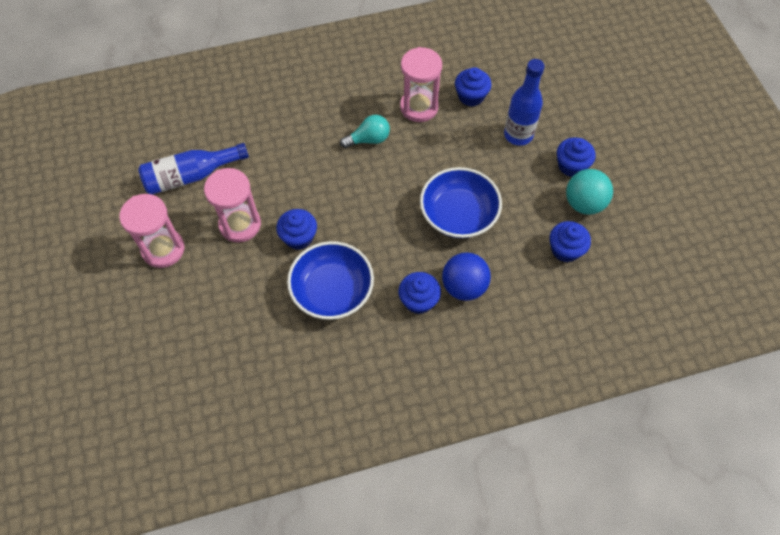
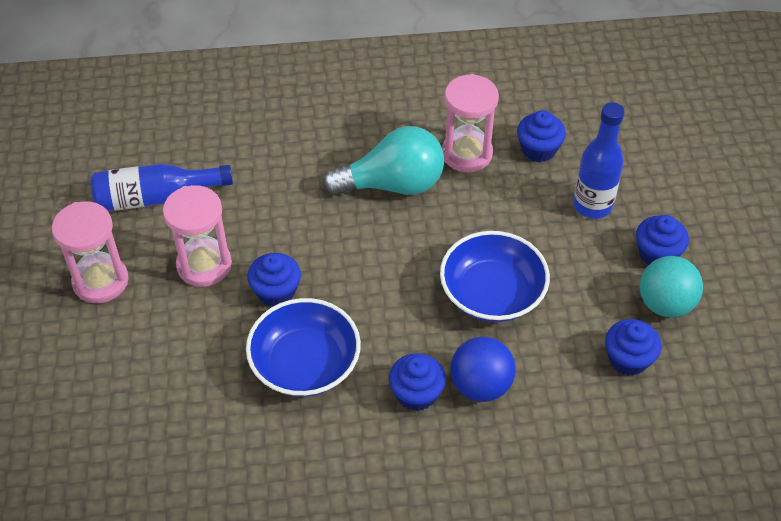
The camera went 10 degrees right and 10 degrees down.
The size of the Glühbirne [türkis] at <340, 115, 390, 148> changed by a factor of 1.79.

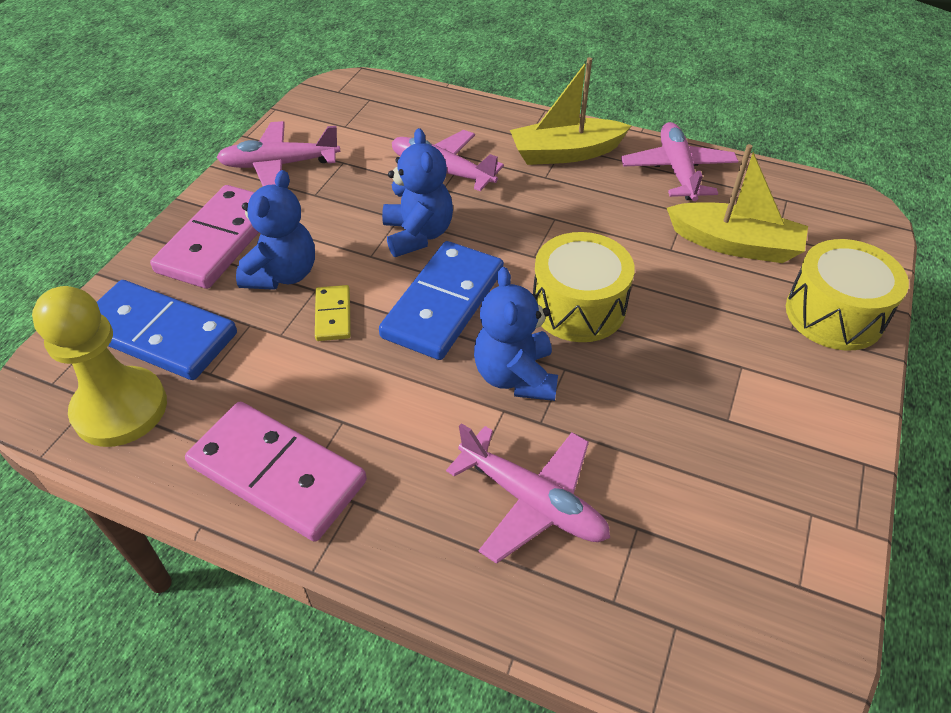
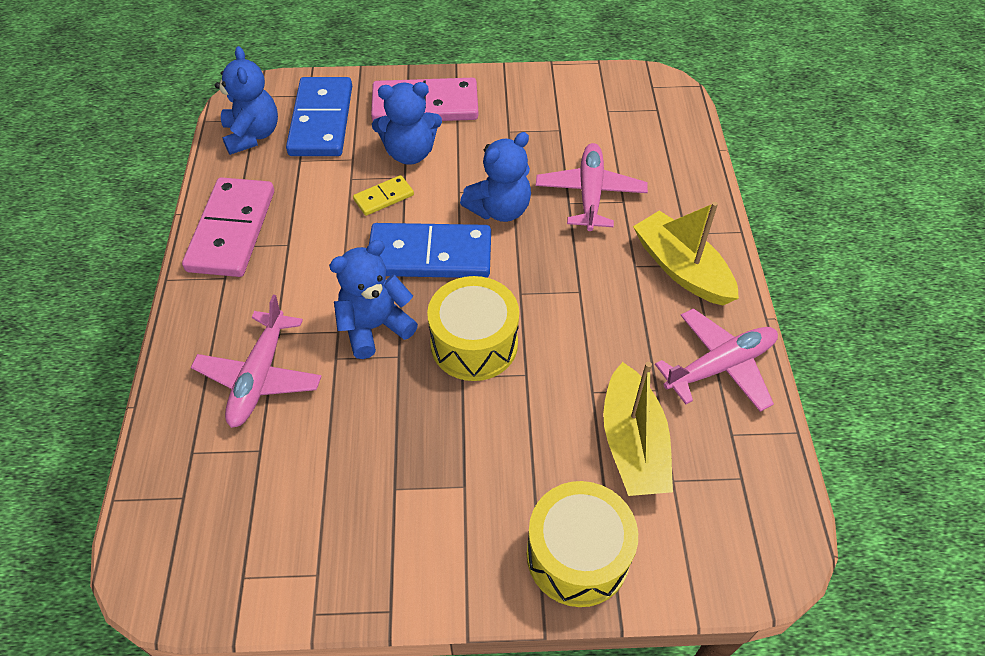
The camera went 65 degrees right and 5 degrees up.
Where the Bauer [gelb] stood at <32, 286, 167, 447>, the Teddybär [blau] came to stand at <215, 46, 278, 155>.
The second view lost the Flugzeug [rosa] at <216, 121, 340, 186>.

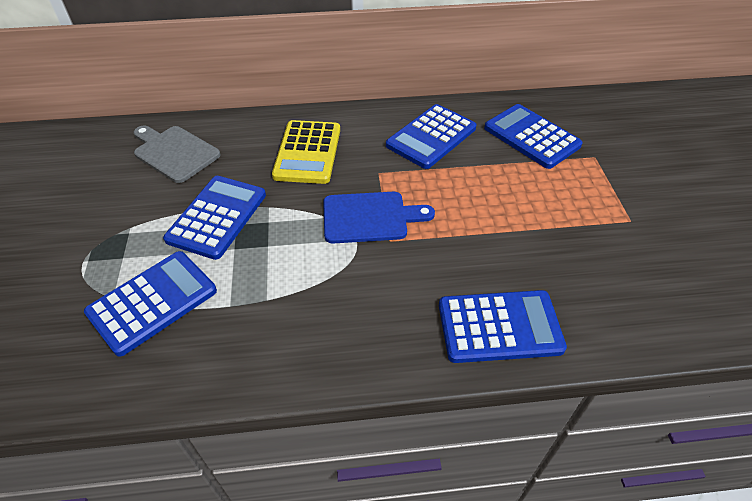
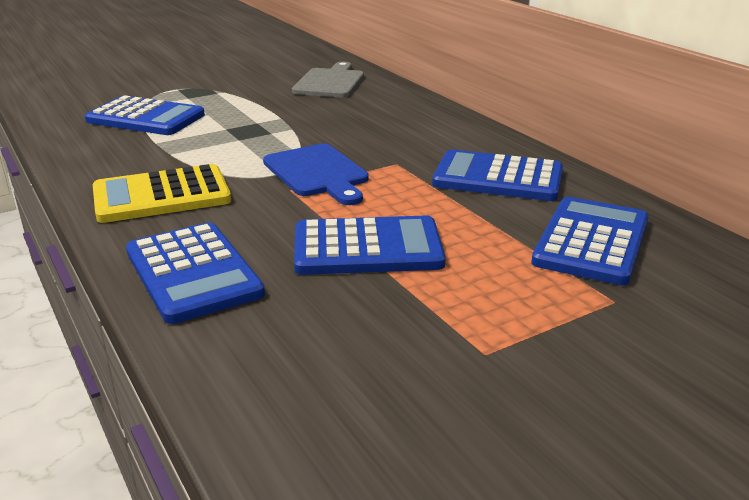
The camera went 65 degrees right and 20 degrees down.
The Taschenrechner [gelb] ended up elsewhere, having gone from <272, 120, 340, 184> to <93, 164, 231, 223>.
The Taschenrechner [blau] ended up elsewhere, having gone from <163, 176, 266, 260> to <294, 215, 446, 275>.

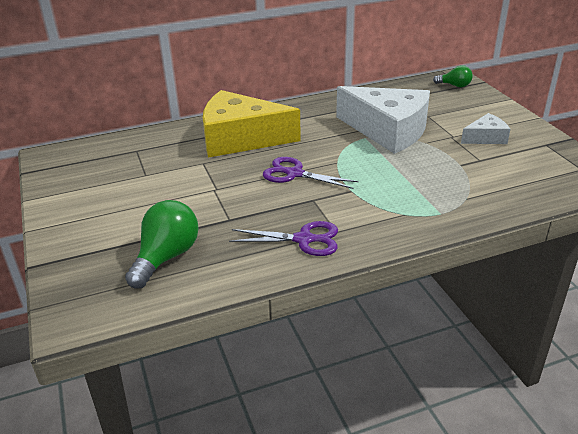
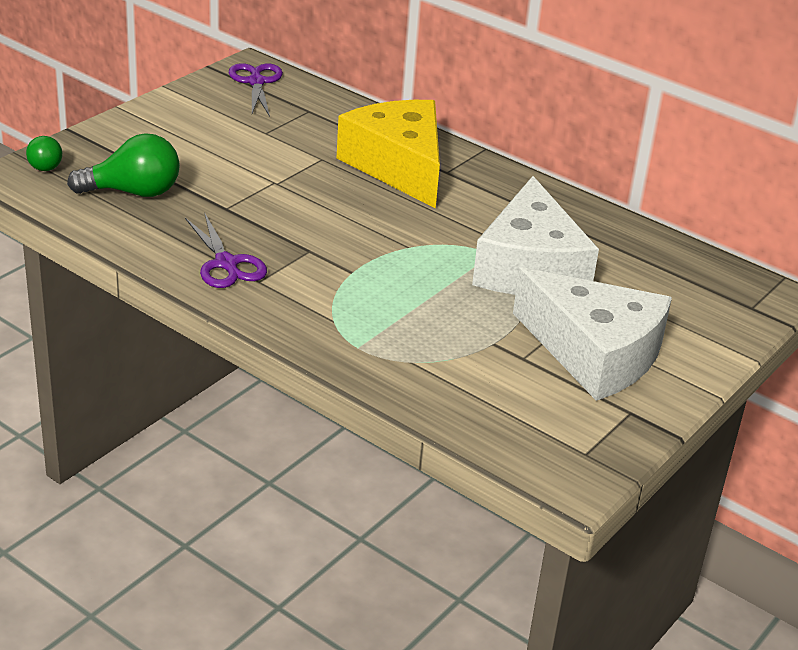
The camera went 55 degrees right and 0 degrees up.
The Glühbirne [grün] ended up elsewhere, having gone from <433, 65, 473, 87> to <26, 136, 62, 171>.
The Schere [lila] ended up elsewhere, having gone from <263, 157, 358, 189> to <229, 63, 283, 117>.
The size of the Käse [weiß] at <461, 113, 510, 144> changed by a factor of 2.10.

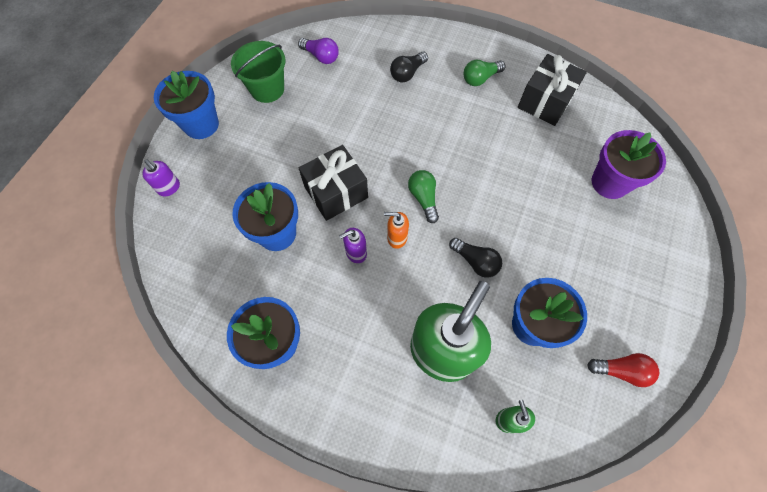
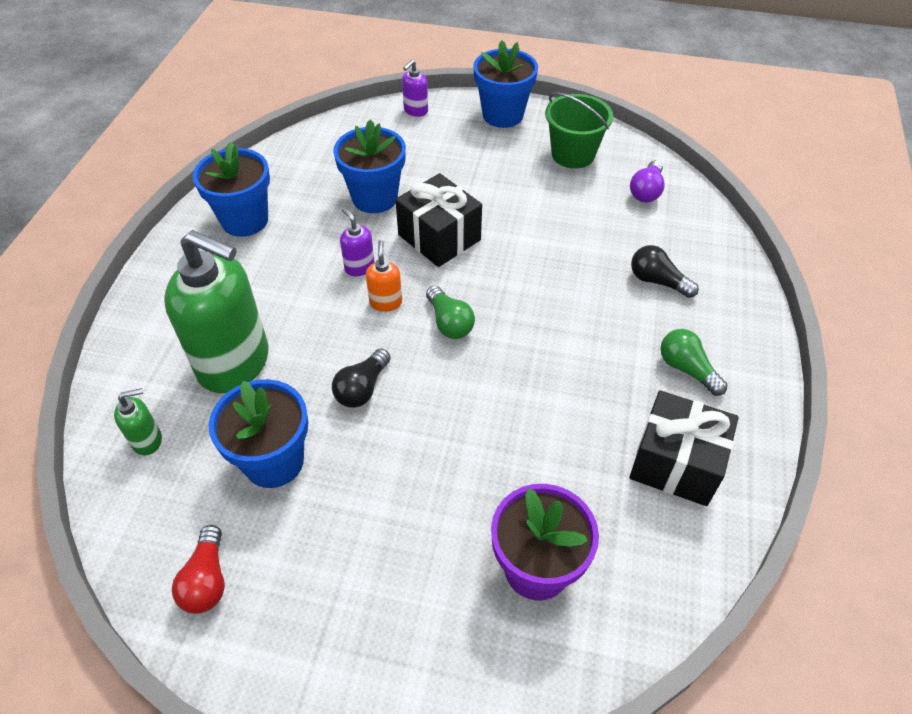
The camera went 80 degrees right and 15 degrees down.
The Glühbirne [grün] at <408, 170, 439, 223> ended up facing another way, 90 degrees clockwise from before.

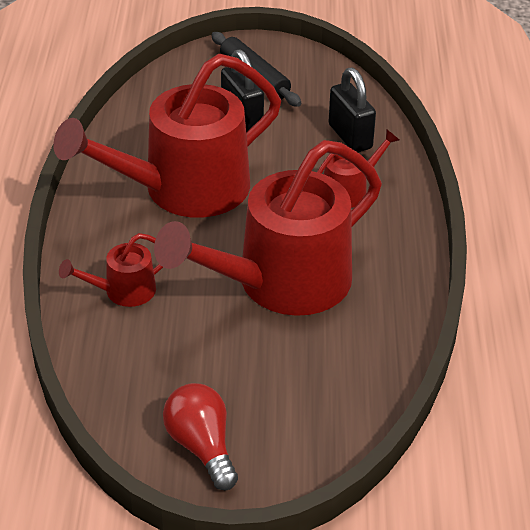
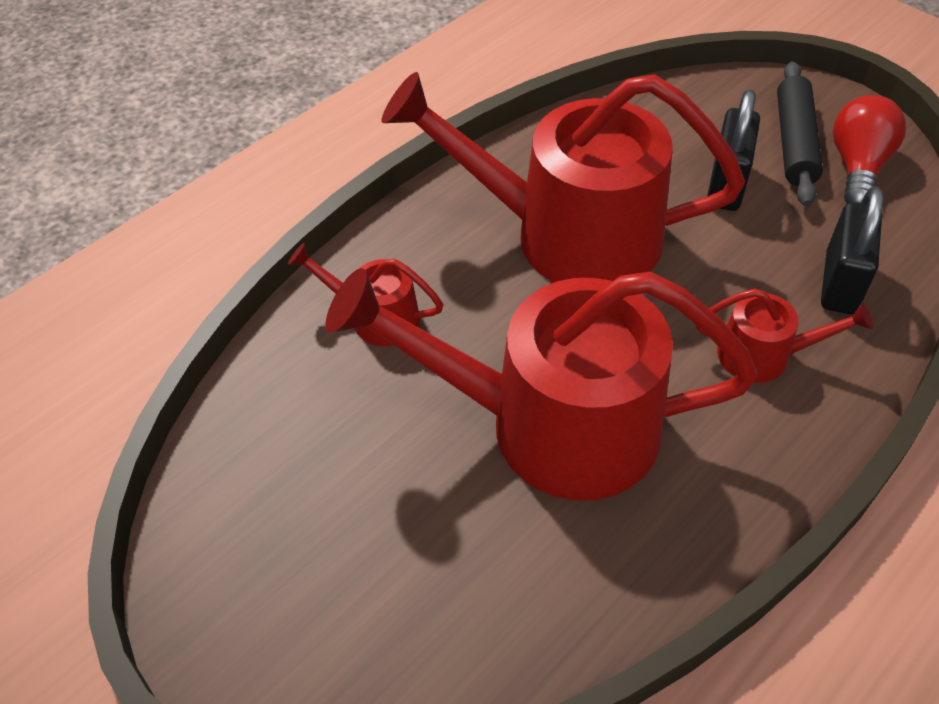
The camera went 45 degrees right and 10 degrees up.
The Glühbirne [rot] ended up elsewhere, having gone from <163, 383, 238, 490> to <833, 95, 906, 203>.

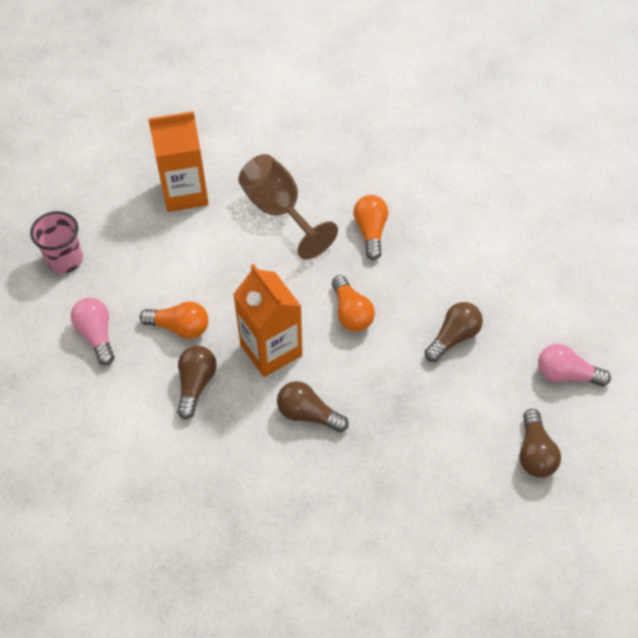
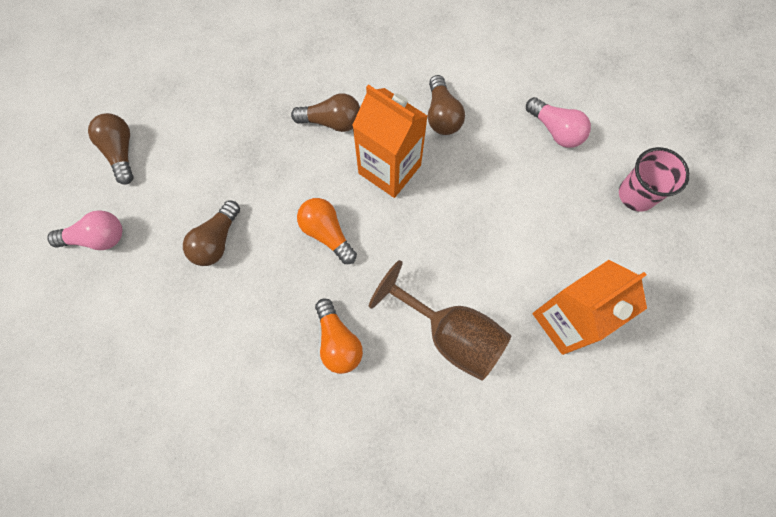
The camera went 160 degrees right and 15 degrees up.
The second view lost the Glühbirne [orange] at <140, 301, 208, 339>.

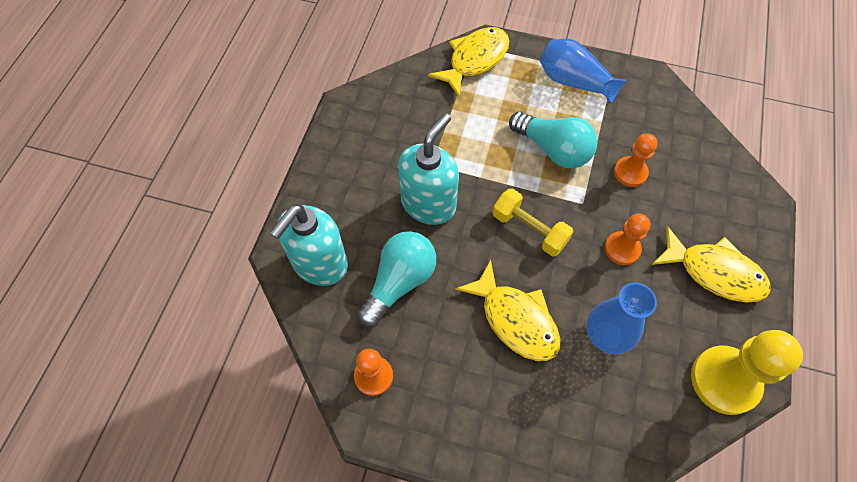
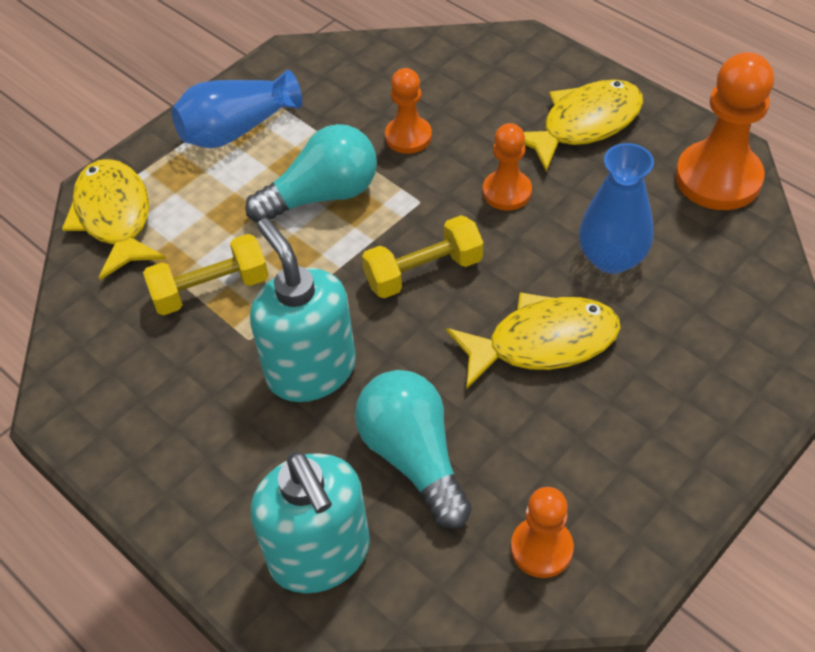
The camera went 60 degrees left and 10 degrees down.
The second view gained the Hantel [gelb] at <143, 234, 269, 315>.
What was the Bauer [gelb] at <691, 330, 803, 415> turned into the Bauer [orange] at <675, 52, 774, 210>.

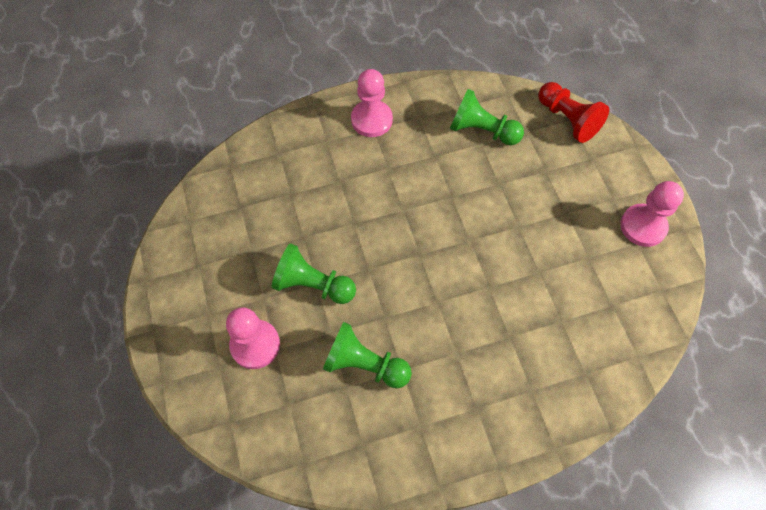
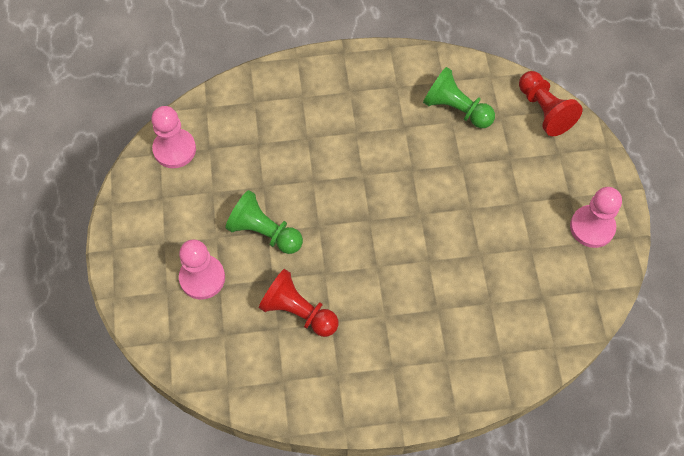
The camera went 10 degrees right and 0 degrees up.
The Bauer [rosa] ended up elsewhere, having gone from <351, 69, 393, 137> to <151, 106, 196, 168>.
What was the Bauer [grün] at <323, 322, 412, 388> turned into the Bauer [rot] at <259, 269, 338, 337>.

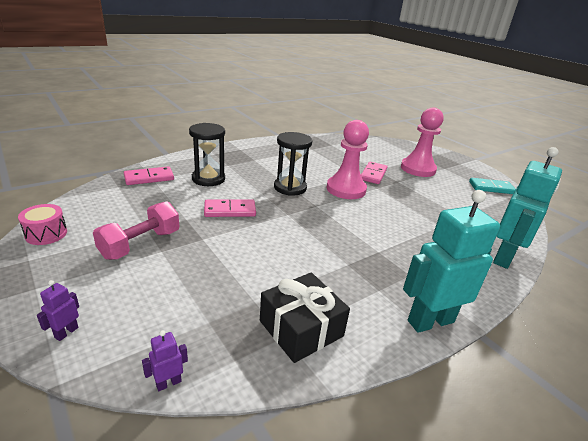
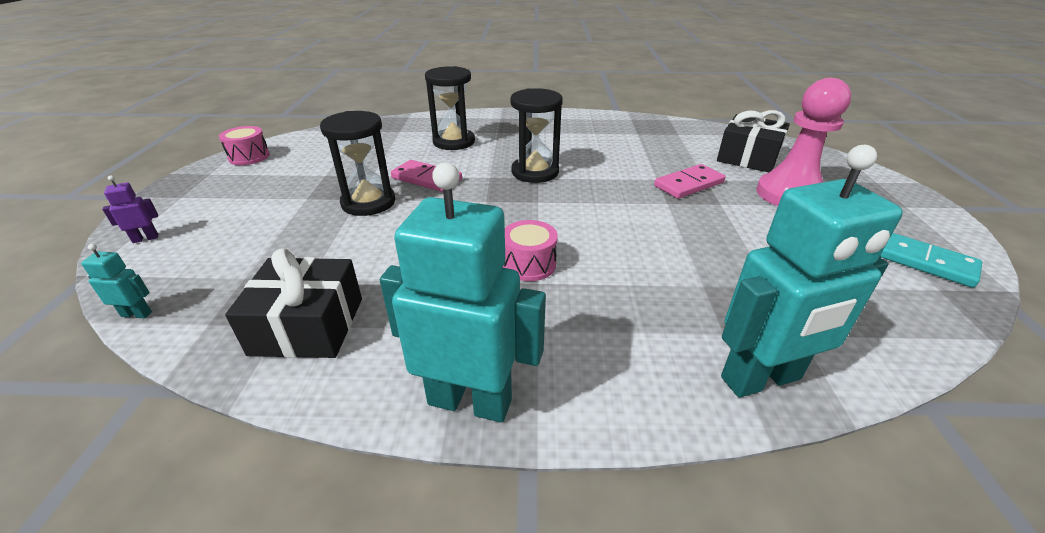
The camera went 40 degrees right and 5 degrees up.
What was the Roboter [lila] at <142, 330, 188, 391> turned into the Roboter [türkis] at <81, 244, 152, 318>.
The second view gained the Sanduhr [schwarz] at <320, 111, 395, 216>.
The second view gained the Trommel [rosa] at <503, 220, 558, 281>.
The second view gained the Geschenk [schwarz] at <717, 110, 790, 173>.
The second view lost the Hantel [rosa] at <93, 201, 180, 260>.
The second view lost the Dominostein [rosa] at <124, 166, 174, 185>.
The second view lost the Bauer [rosa] at <326, 120, 369, 199>.

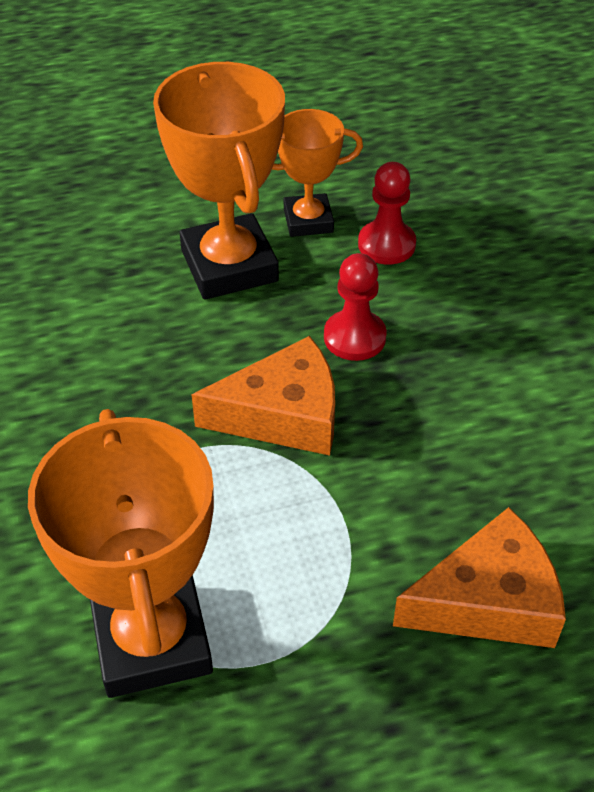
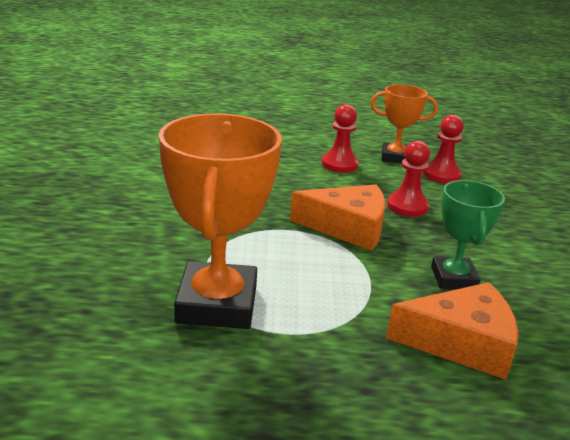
The camera went 15 degrees right and 20 degrees down.
Where the Pokal [orange] stood at <153, 62, 285, 300>, the Bauer [rot] came to stand at <322, 104, 359, 173>.
The second view gained the Pokal [grün] at <431, 180, 505, 289>.

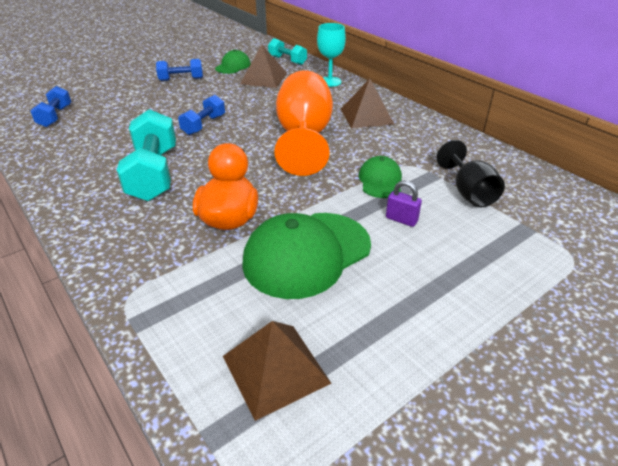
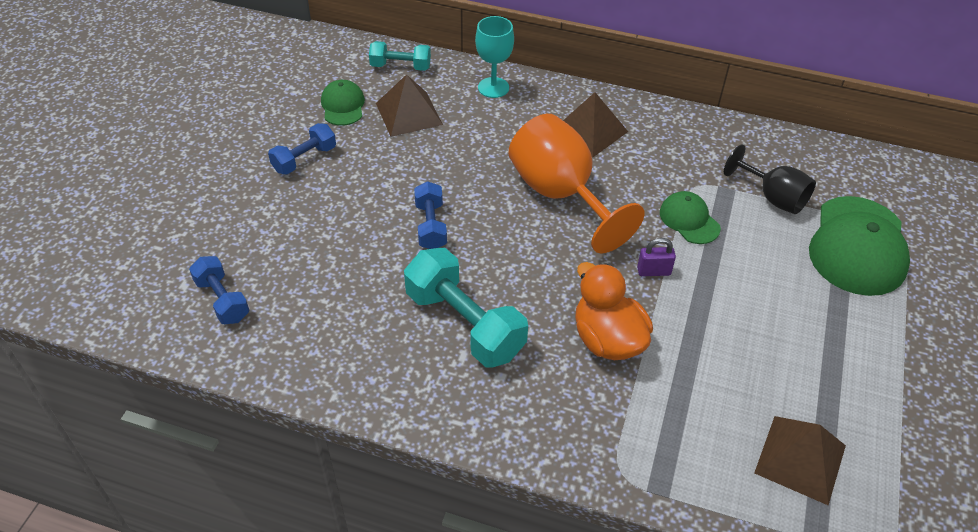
The camera went 35 degrees left and 10 degrees up.
The Vorhängeschloss [lila] ended up elsewhere, having gone from <386, 180, 422, 227> to <637, 238, 676, 276>.
The Kappe [grün] ended up elsewhere, having gone from <242, 213, 371, 299> to <809, 196, 910, 296>.

